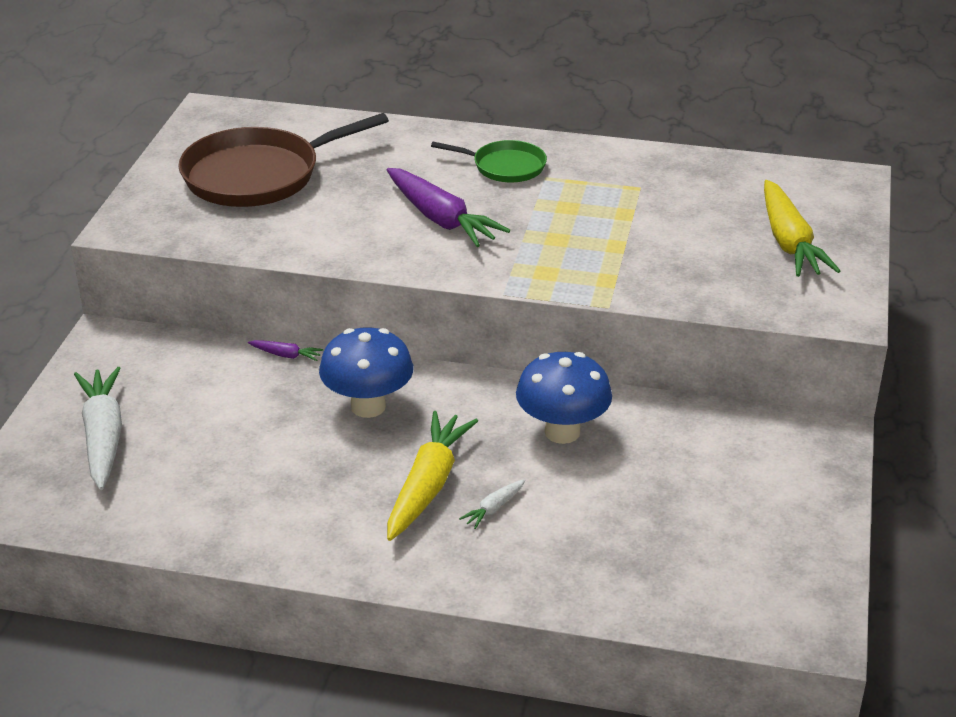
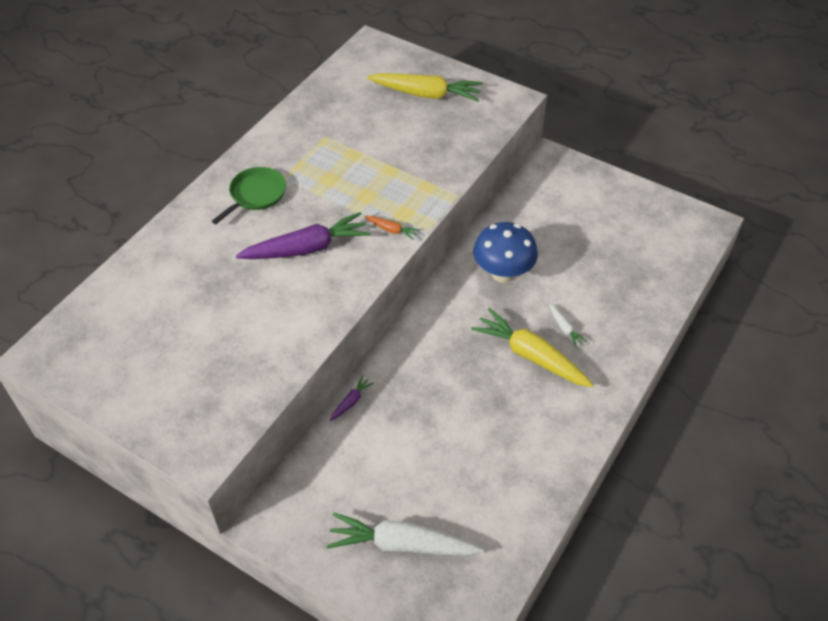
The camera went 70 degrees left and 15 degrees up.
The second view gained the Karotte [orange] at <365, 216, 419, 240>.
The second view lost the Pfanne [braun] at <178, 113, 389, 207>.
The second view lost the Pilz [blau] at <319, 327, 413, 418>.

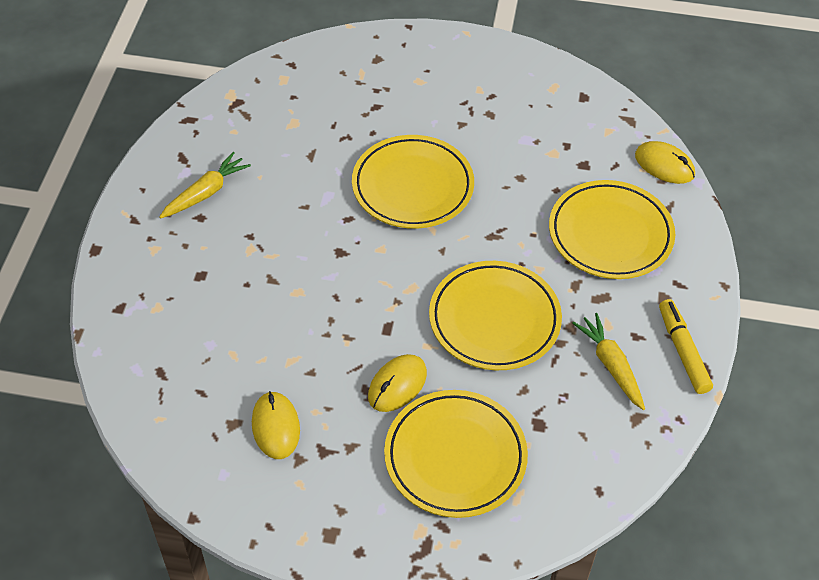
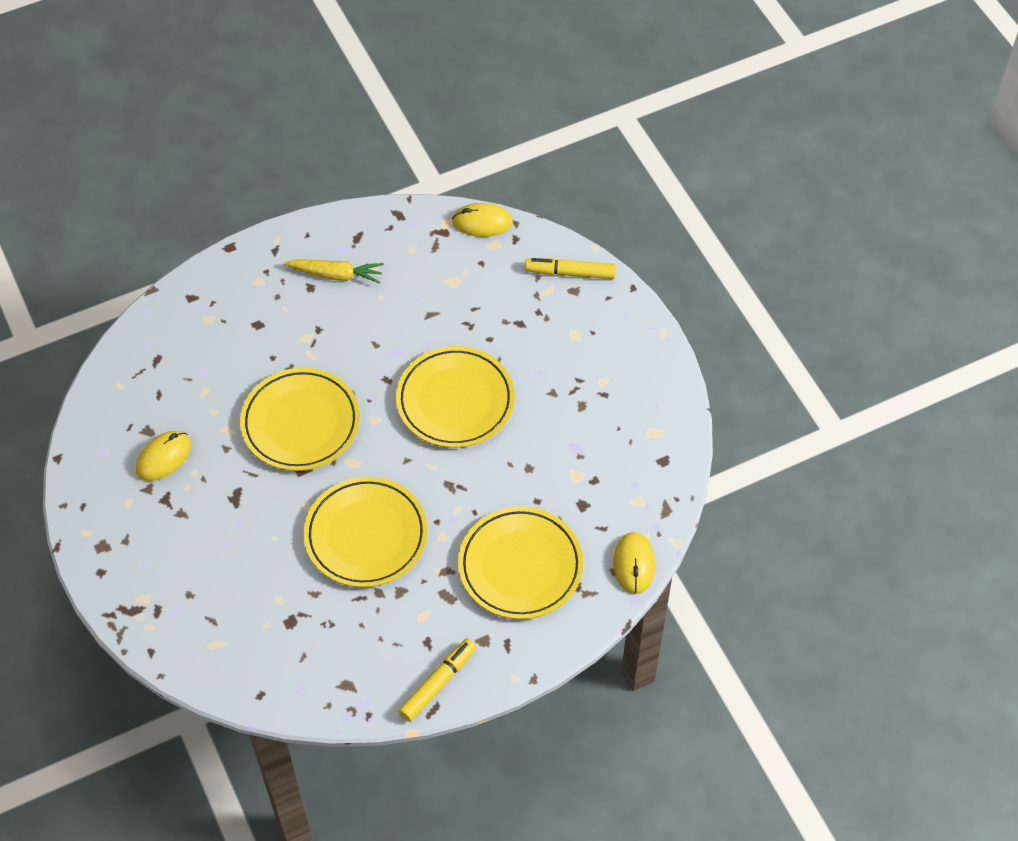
The camera went 55 degrees right and 5 degrees up.
The Teller [gelb] ended up elsewhere, having gone from <384, 390, 528, 518> to <240, 368, 360, 471>.
The Computermaus [gelb] ended up elsewhere, having gone from <368, 354, 427, 412> to <452, 203, 513, 237>.
The second view gained the Filzstift [gelb] at <525, 258, 616, 279>.
The second view lost the Karotte [gelb] at <572, 313, 645, 410>.

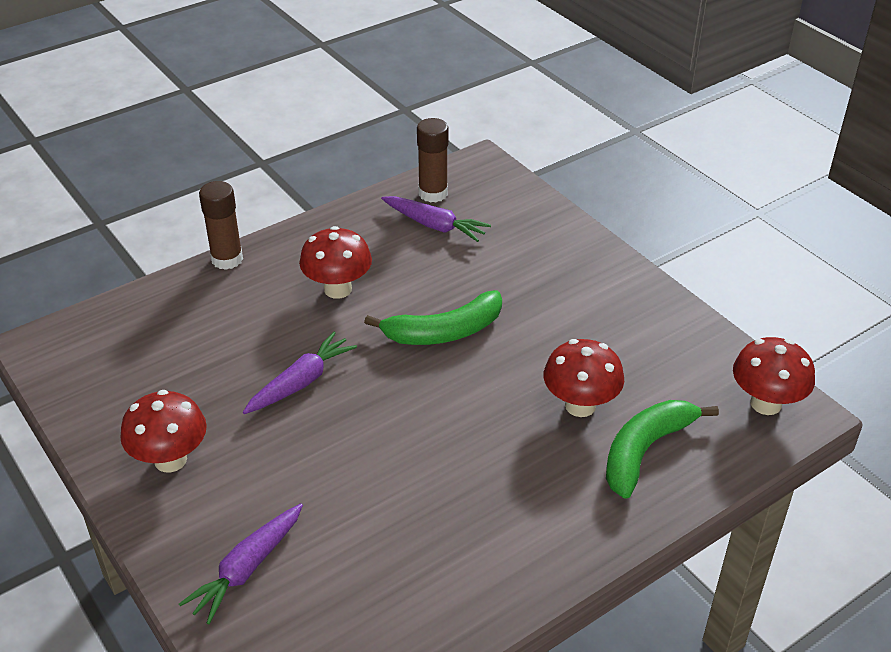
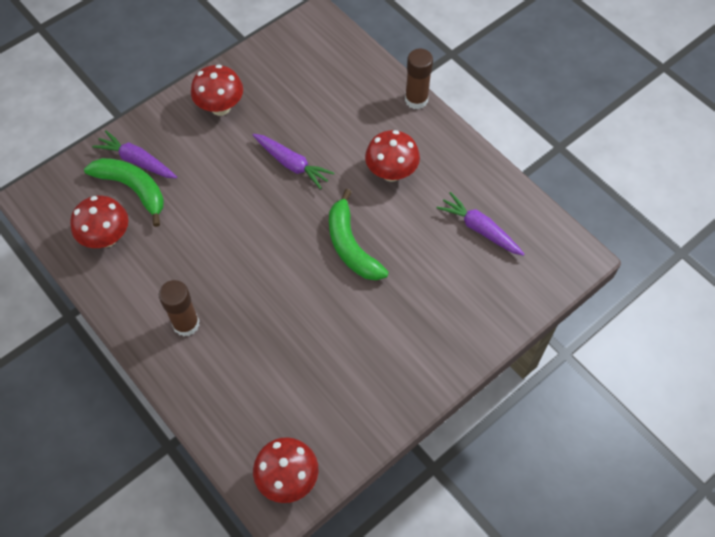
The camera went 85 degrees right and 20 degrees up.
The Pilz [rot] ended up elsewhere, having gone from <544, 339, 624, 417> to <70, 195, 128, 248>.
The Banane [grün] ended up elsewhere, having gone from <606, 400, 719, 499> to <84, 158, 164, 227>.
The Klebestift [braun] ended up elsewhere, having gone from <417, 118, 449, 203> to <159, 280, 200, 336>.
The Karotte [lila] at <381, 196, 491, 242> ended up facing another way, 105 degrees clockwise from before.

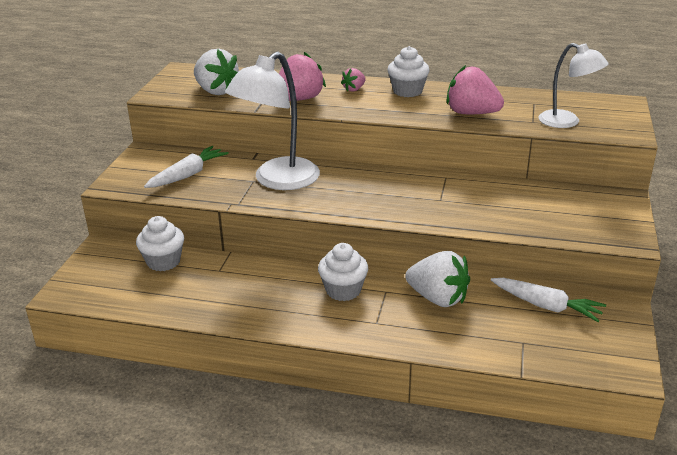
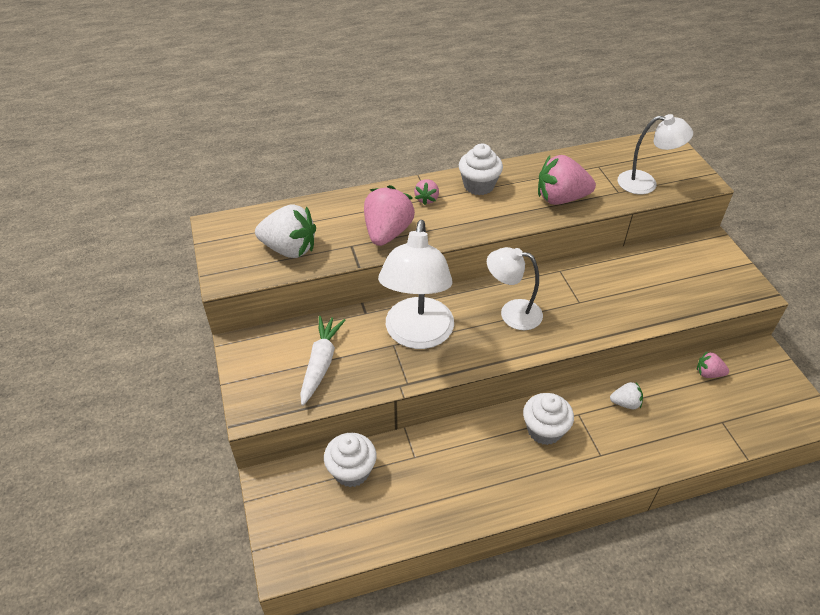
The camera went 30 degrees left and 15 degrees up.
The second view gained the Lampe [weiß] at <487, 247, 543, 330>.
The size of the Erdbeere [weiß] at <405, 251, 470, 307> changed by a factor of 0.51.
Where the Karotte [weiß] stood at <491, 278, 606, 322>, the Erdbeere [rosa] came to stand at <697, 351, 729, 378>.

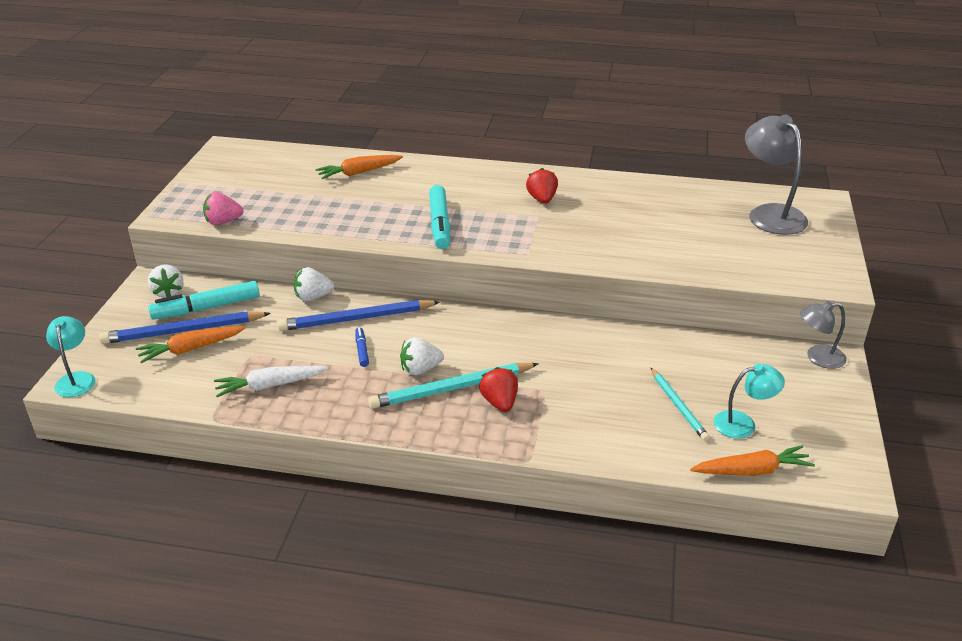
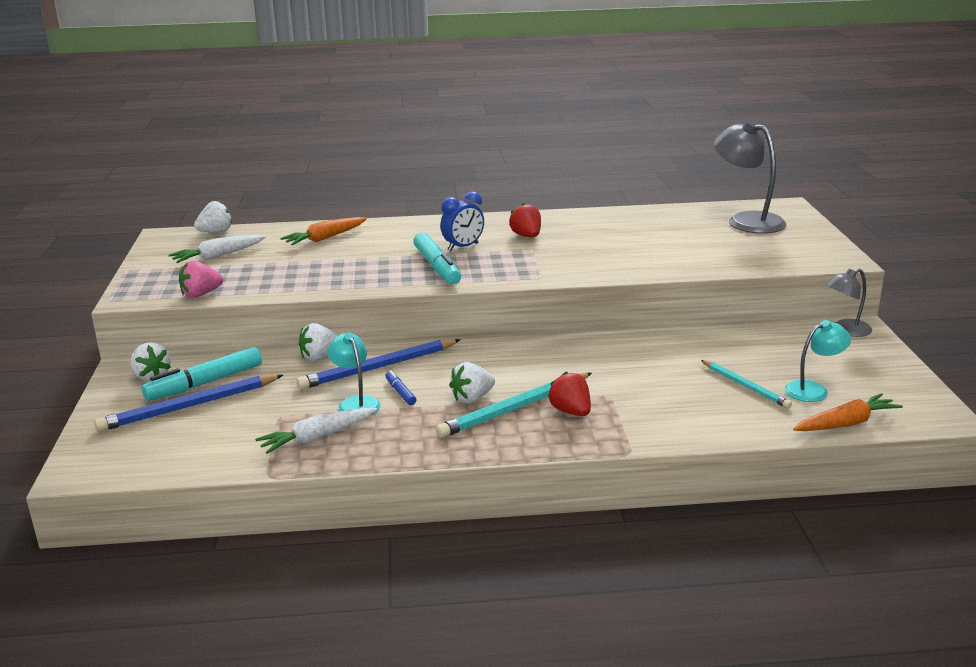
The camera went 15 degrees left and 10 degrees down.
The second view gained the Karotte [weiß] at <169, 235, 266, 263>.
The second view gained the Erdbeere [weiß] at <194, 201, 232, 232>.
The Lampe [türkis] ended up elsewhere, having gone from <46, 316, 96, 397> to <327, 332, 381, 415>.
The second view gained the Wecker [blau] at <440, 191, 484, 251>.
The second view lost the Karotte [orange] at <136, 326, 245, 363>.

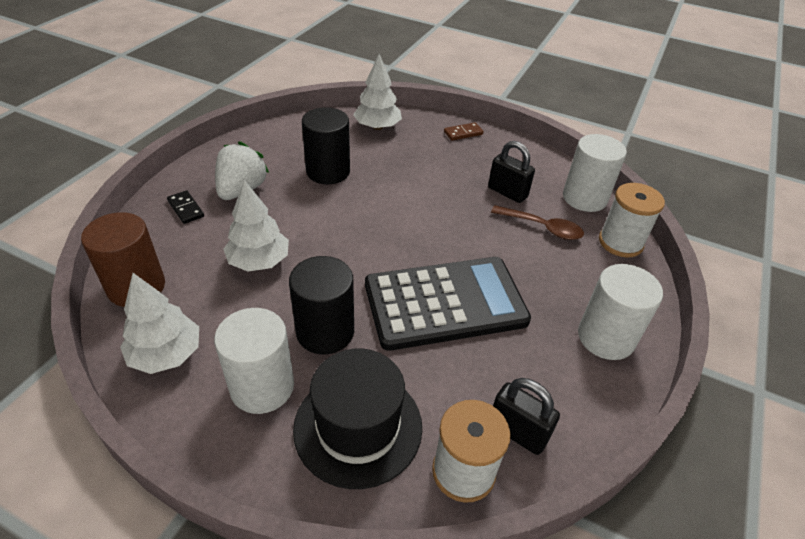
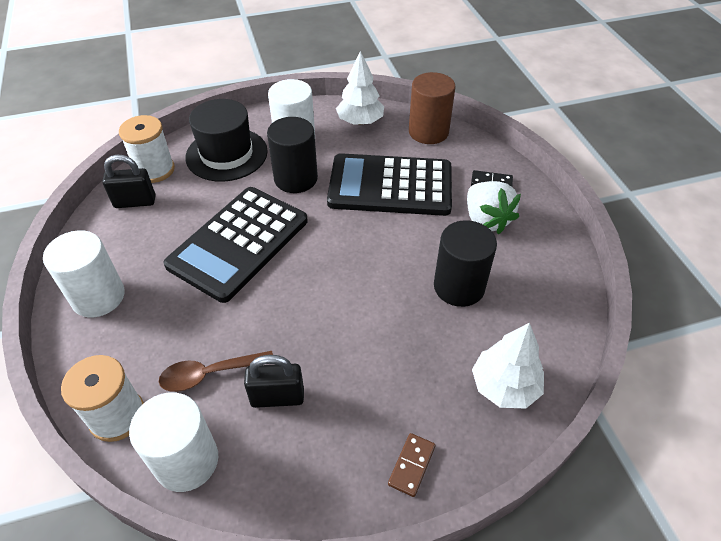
The camera went 140 degrees right and 5 degrees up.
Where the Baum [weiß] stood at <223, 180, 289, 272>, the Taschenrechner [schwarz] came to stand at <327, 153, 452, 216>.

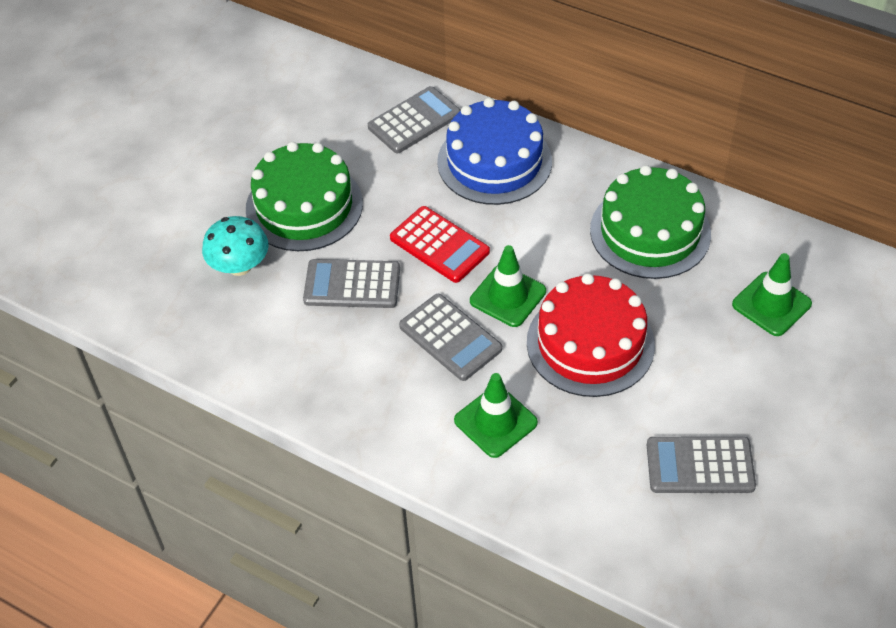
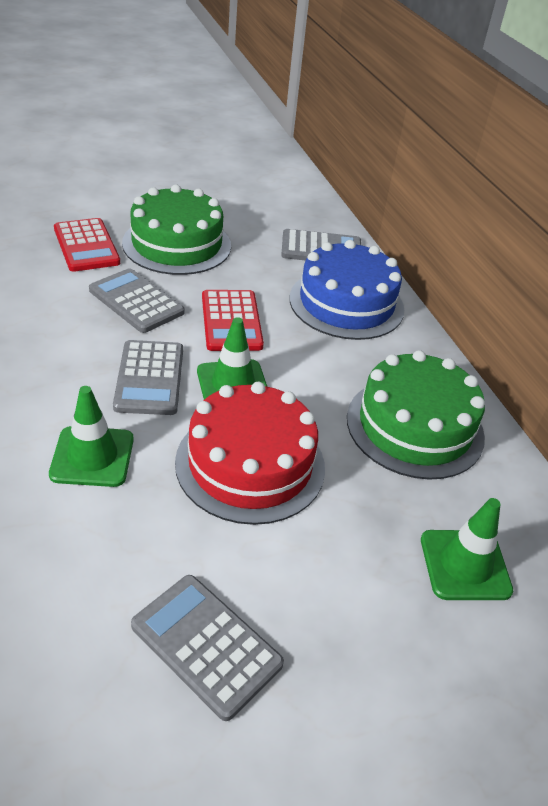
The camera went 35 degrees right and 10 degrees down.
Where the Pilz [türkis] stood at <202, 216, 269, 276>, the Taschenrechner [rot] came to stand at <54, 218, 120, 272>.

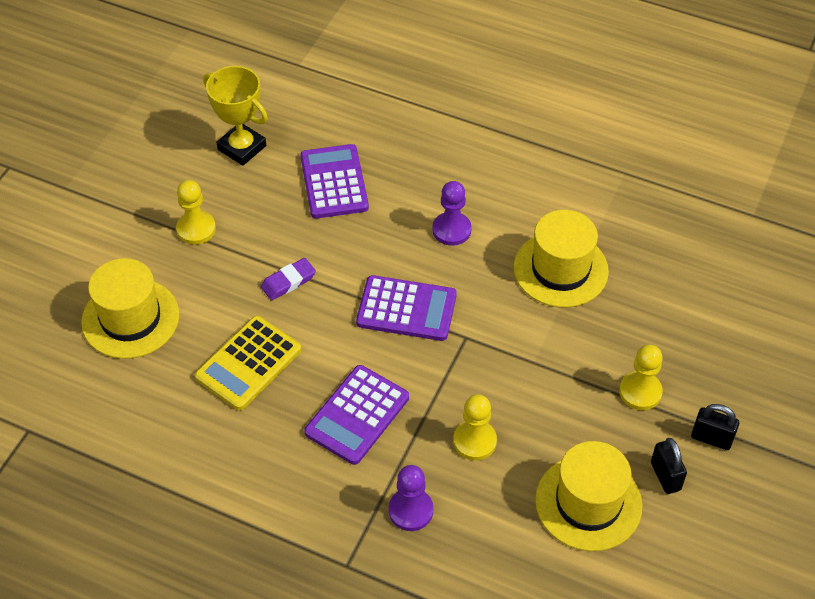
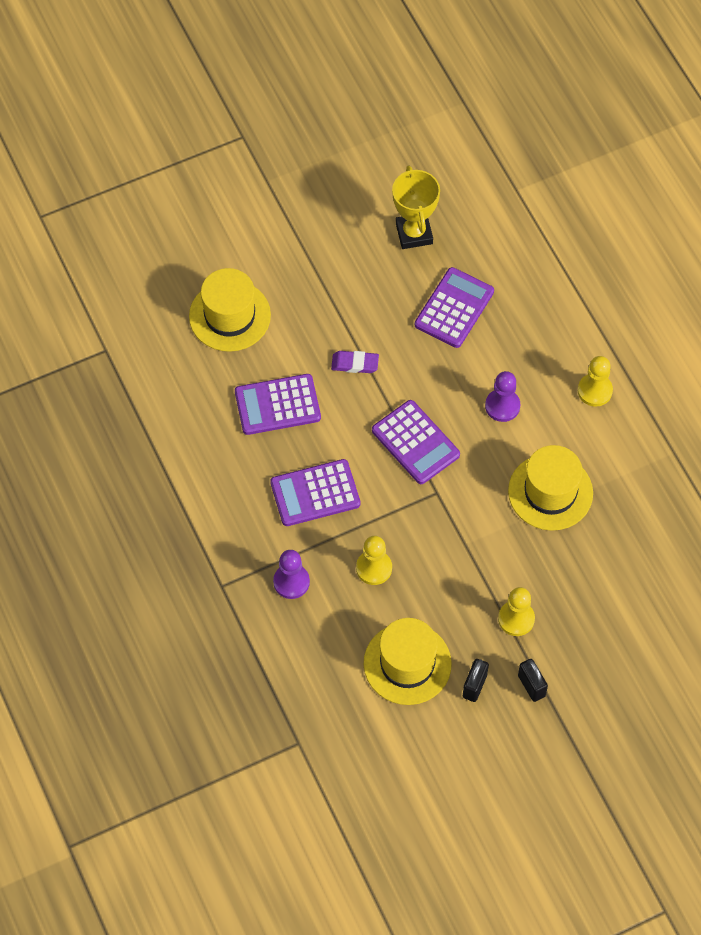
The camera went 40 degrees right and 10 degrees up.
What was the Taschenrechner [gelb] at <195, 316, 301, 410> turned into the Taschenrechner [lila] at <235, 374, 321, 435>.
The Bauer [gelb] ended up elsewhere, having gone from <176, 180, 216, 245> to <578, 356, 613, 407>.

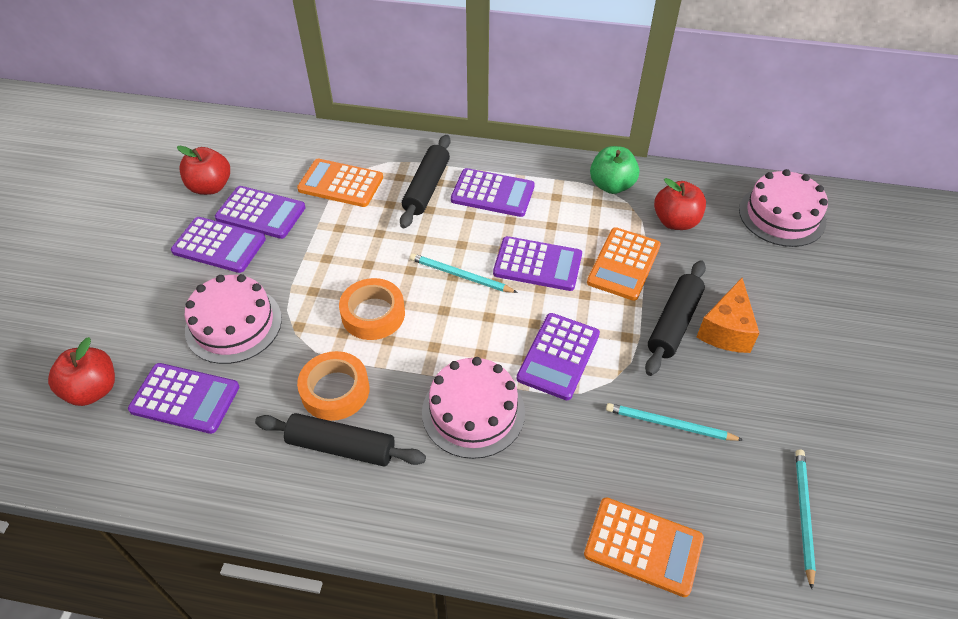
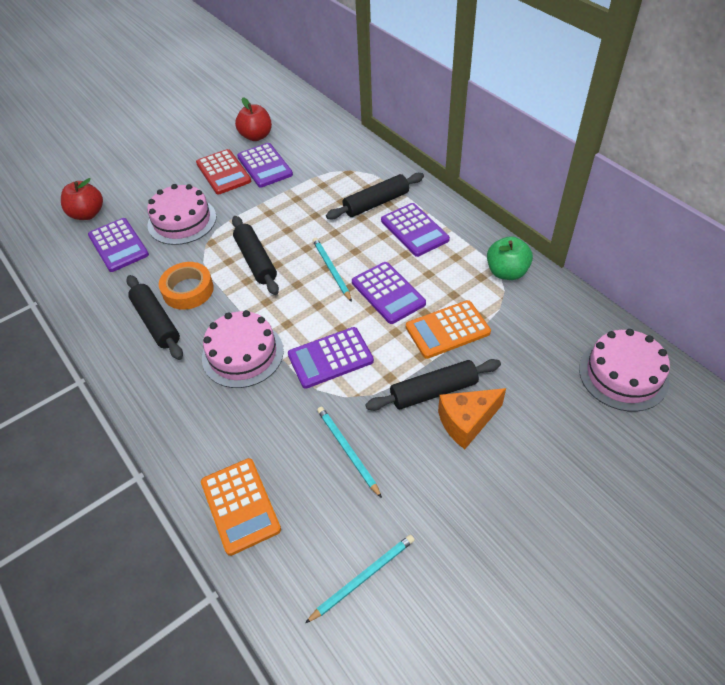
The camera went 45 degrees right and 0 degrees up.
What was the Taschenrechner [lila] at <171, 217, 266, 273> turned into the Taschenrechner [rot] at <196, 149, 251, 194>.
Where the Klebeband [orange] stood at <339, 278, 405, 340>, the Nudelholz [schwarz] came to stand at <232, 216, 279, 295>.
The second view lost the Taschenrechner [orange] at <297, 159, 383, 207>.
The second view lost the Apfel [rot] at <654, 178, 706, 230>.

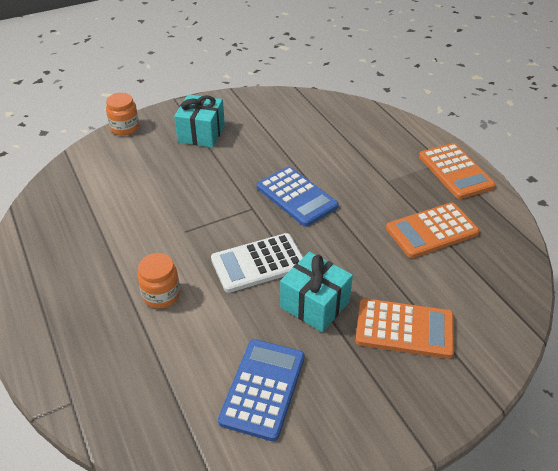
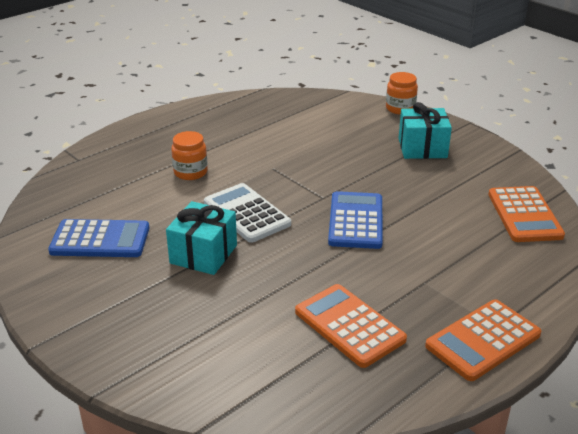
The camera went 75 degrees right and 10 degrees down.
The Taschenrechner [blau] at <257, 166, 339, 227> ended up facing another way, 150 degrees clockwise from before.
The Taschenrechner [orange] ended up elsewhere, having gone from <355, 298, 454, 359> to <488, 186, 565, 242>.

